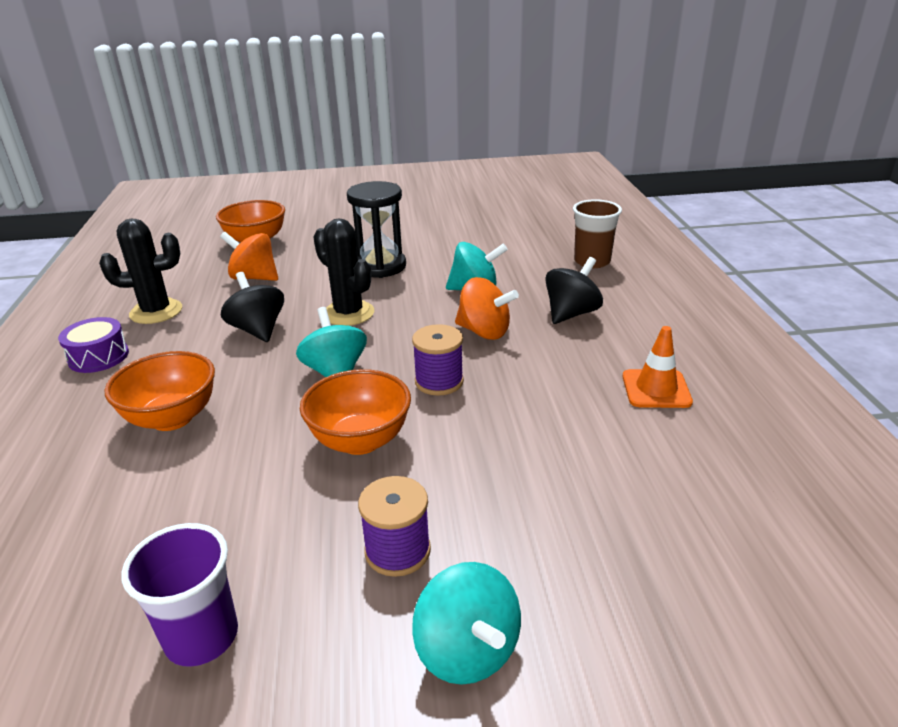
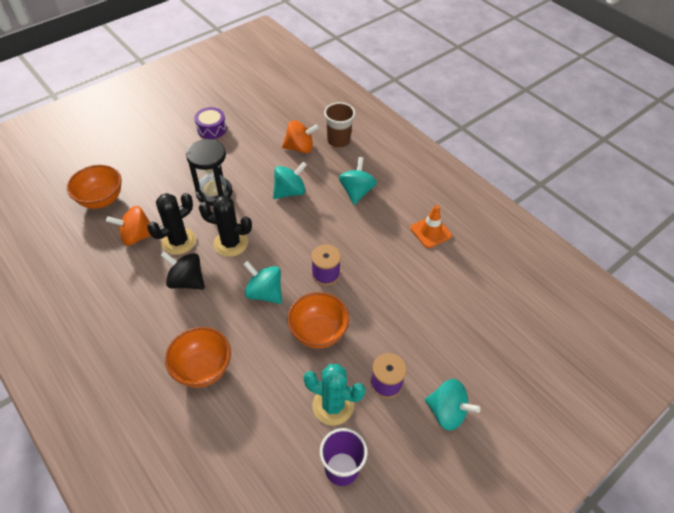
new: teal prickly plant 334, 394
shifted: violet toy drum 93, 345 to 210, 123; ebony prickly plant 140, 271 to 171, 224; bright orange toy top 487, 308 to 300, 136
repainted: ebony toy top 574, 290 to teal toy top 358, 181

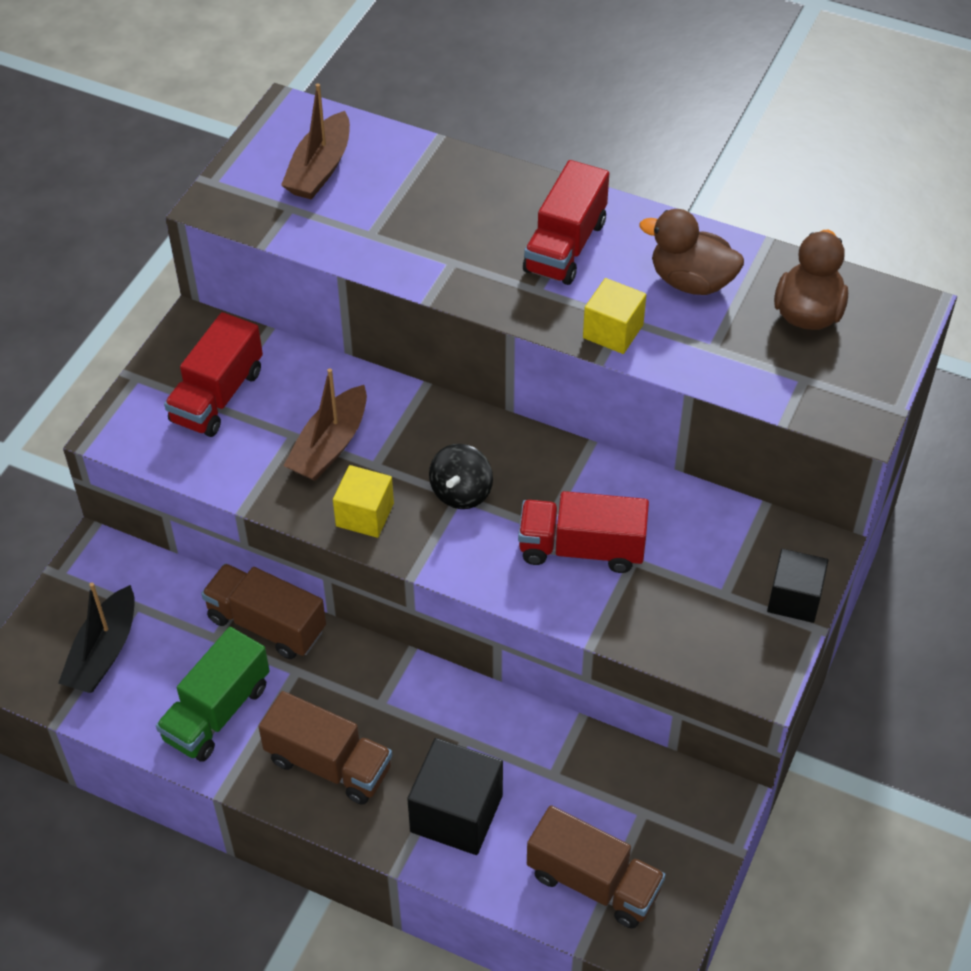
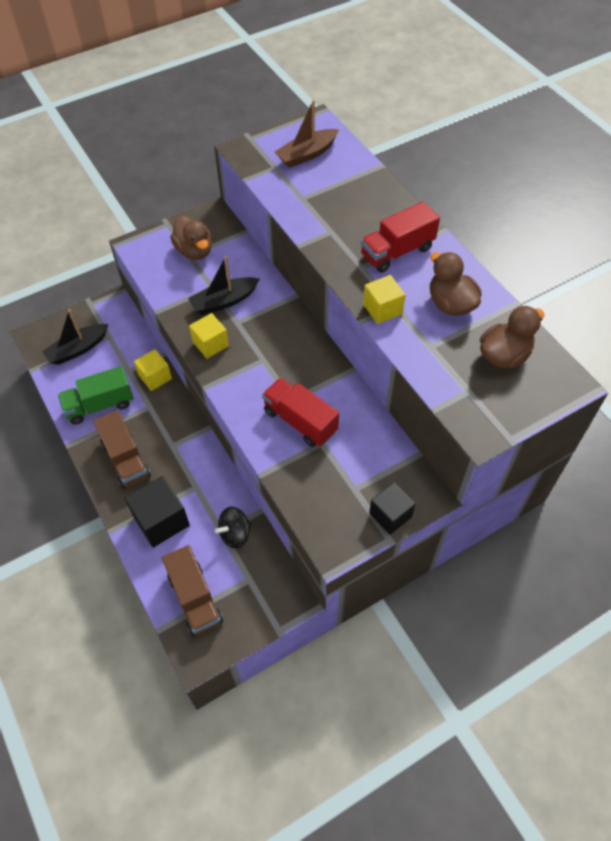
shifted: ebony toy top 461, 476 to 233, 527
swapped: scarlet truck 213, 374 to dark brown duck 191, 237; dark brown truck 263, 611 to bright yellow solid cube 153, 370
repainted: dark brown toy boat 325, 424 to ebony toy boat 224, 285

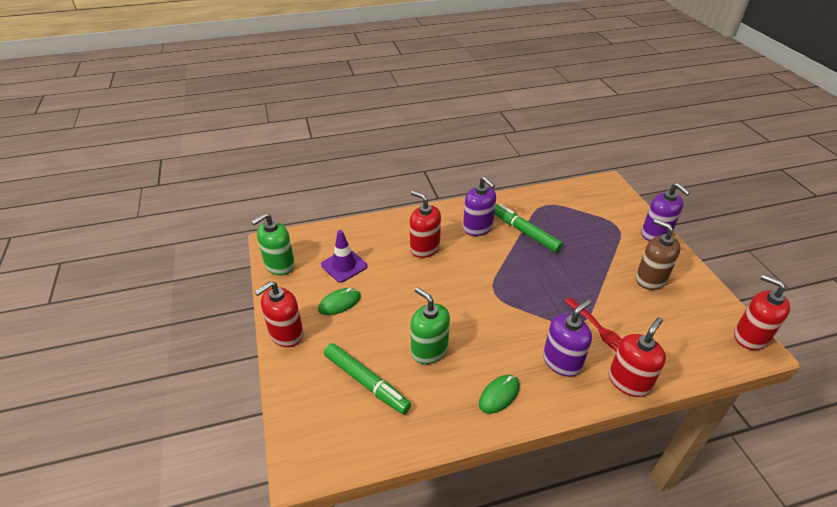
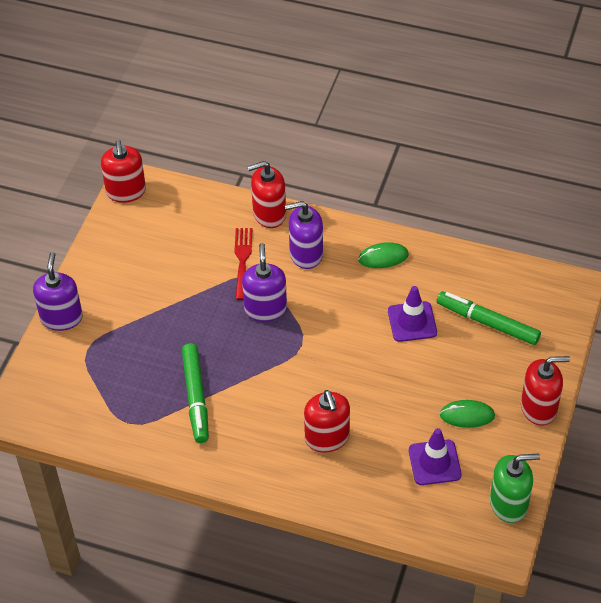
gone: dark brown pump bottle 658, 254
shifted: violet pump bottle 479, 206 to 264, 282
swapped: leaf-green pump bottle 430, 325 to violet road cone 412, 314
rotated: leaf-green marker pen 367, 378 = 489, 318 45 degrees counterclockwise

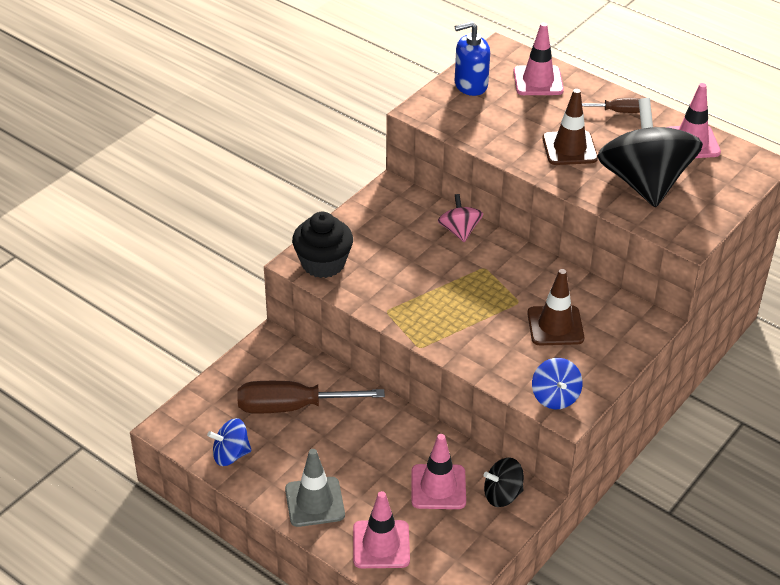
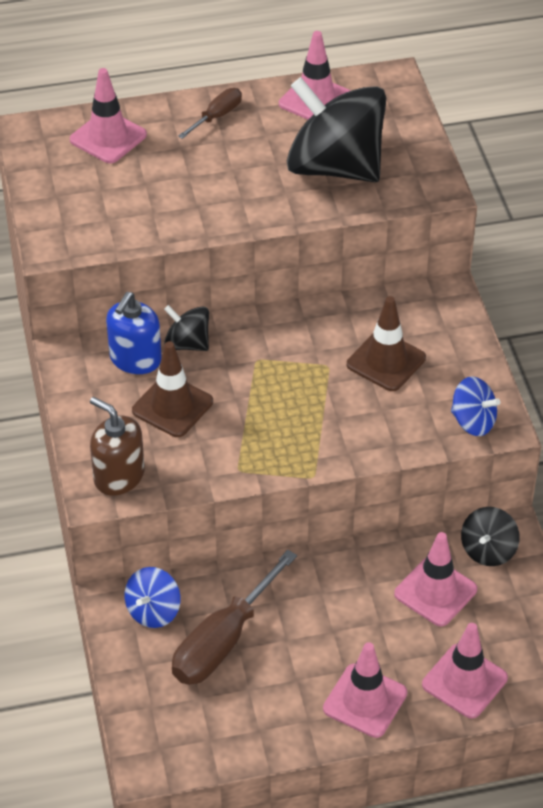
shifted: royal blue toy top 229, 442 to 153, 597; royal blue pump bottle 472, 58 to 134, 333; dark brown road cone 570, 127 to 172, 389
swapped: ebony muffin 322, 245 to dark brown pump bottle 117, 446
repainted: ash-grey road cone 315, 488 to rose-pink road cone 365, 690; rose-pink toy top 460, 218 to ebony toy top 186, 328

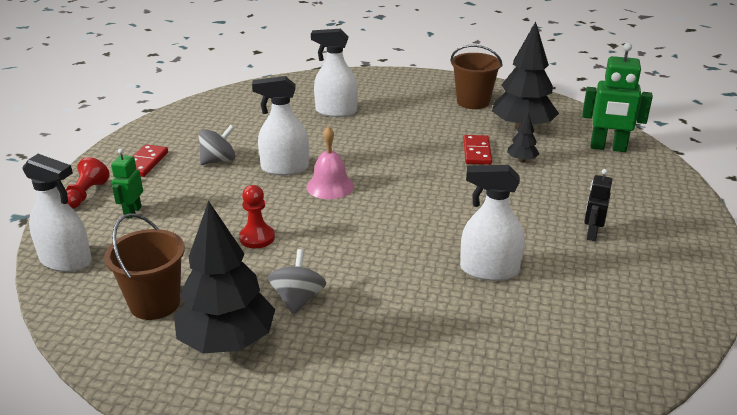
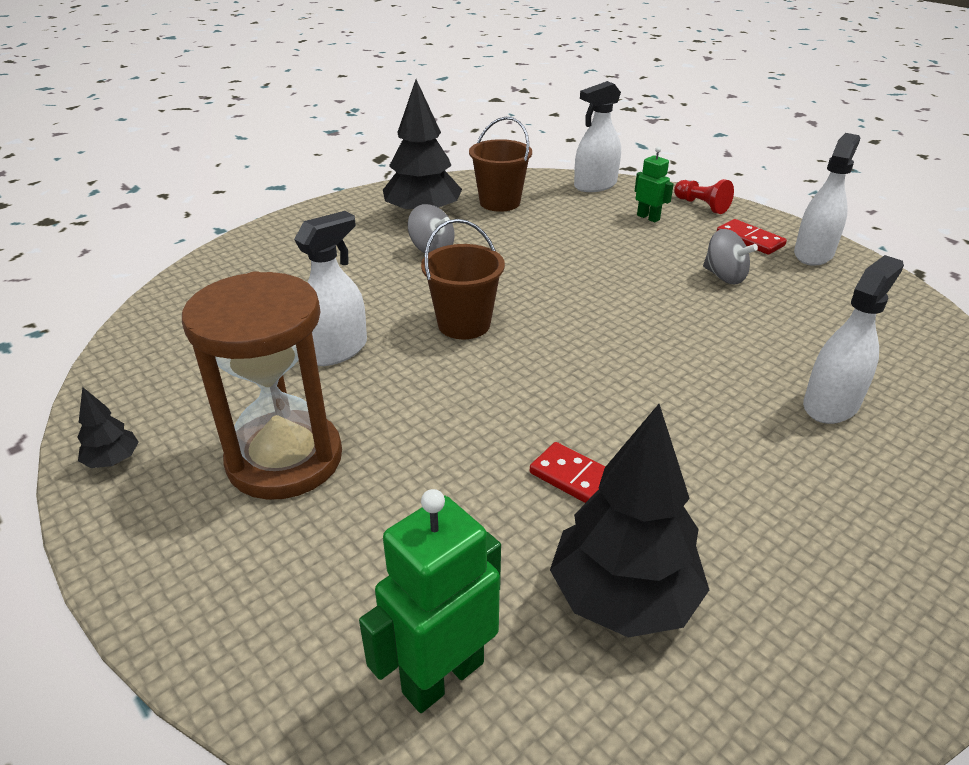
gone: scarlet chess pawn 257, 216; rose-pink hand bell 330, 162
shifted: white spray cleaner 280, 126 to 827, 199; dark brown pail 476, 77 to 463, 279; ebony tree 523, 137 to 108, 427
swapped: ebony toy robot 598, 205 to dark brown hourglass 262, 385
rotated: ash-grey toy top 217, 145 = 730, 256 45 degrees counterclockwise

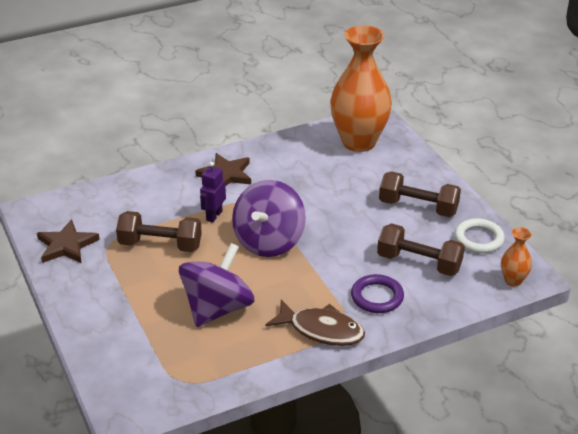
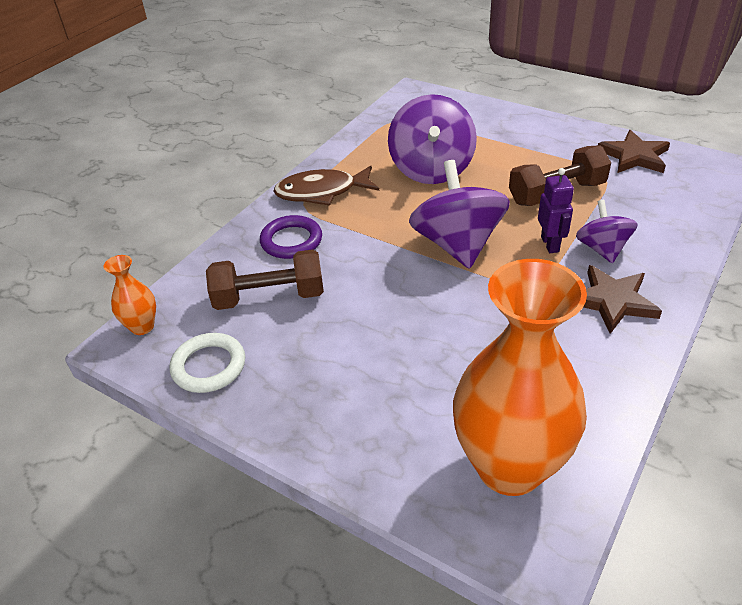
gone: dark brown dumbbell 420, 194
new: violet toy top 607, 231

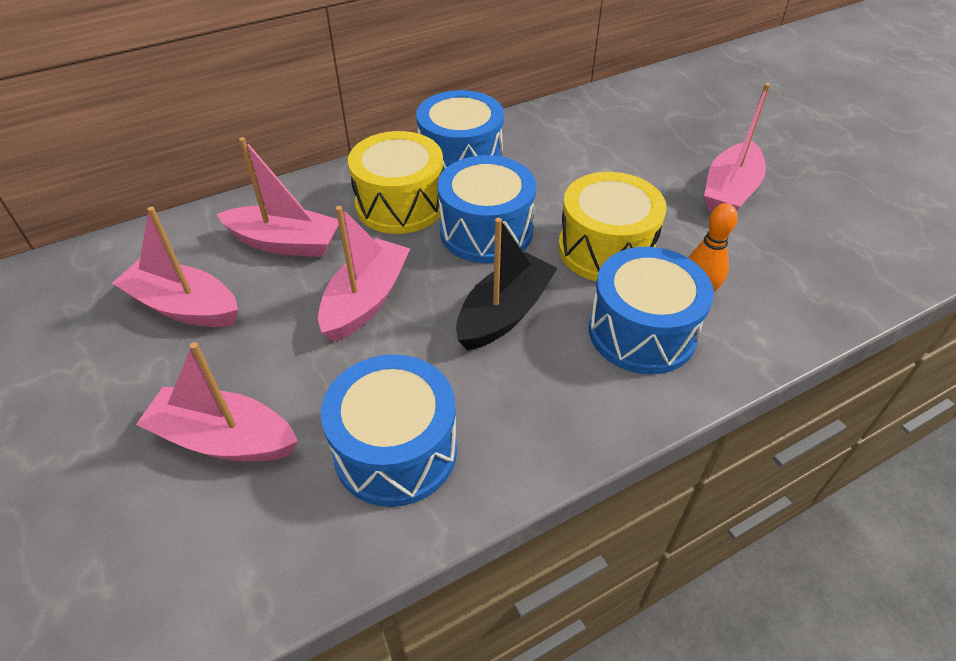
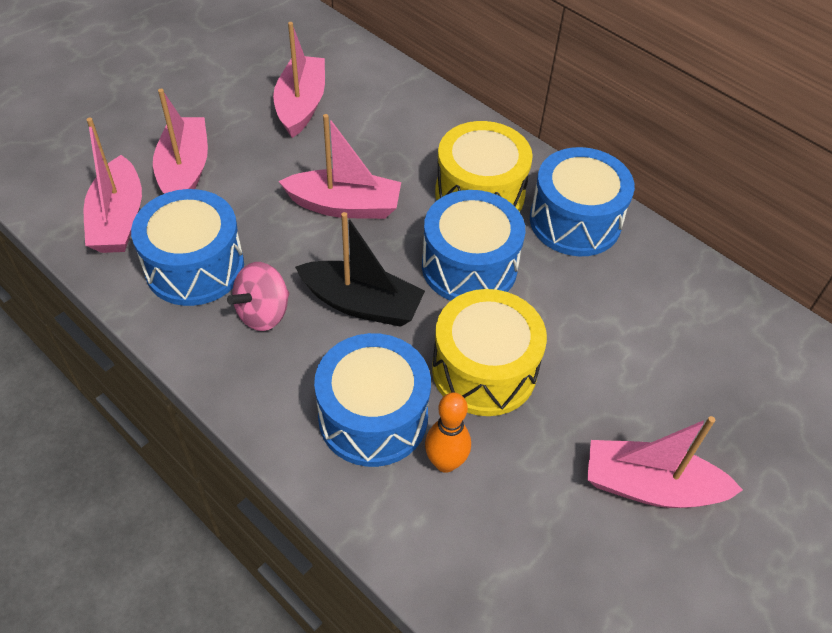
new: rose-pink toy top 258, 296
shifted: rose-pink toy boat 278, 197 to 113, 185

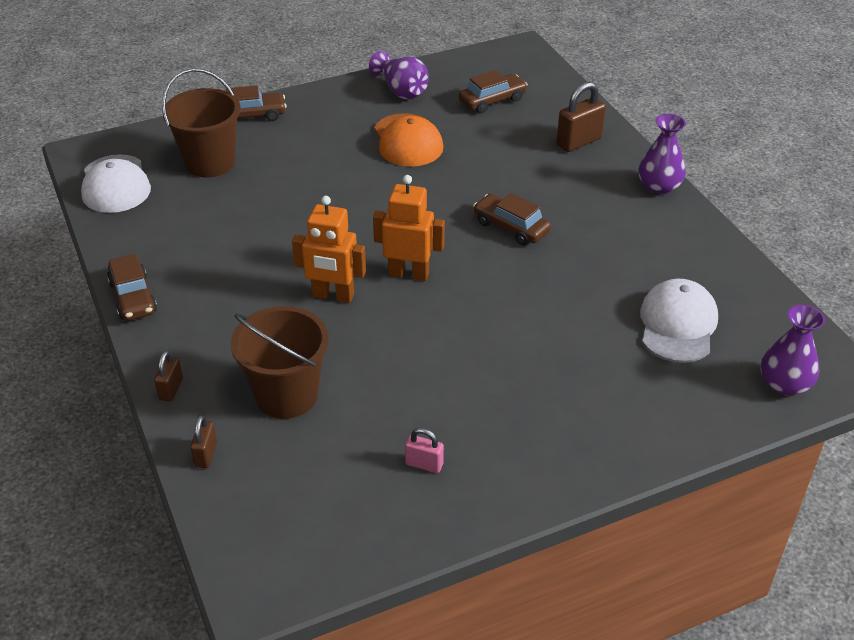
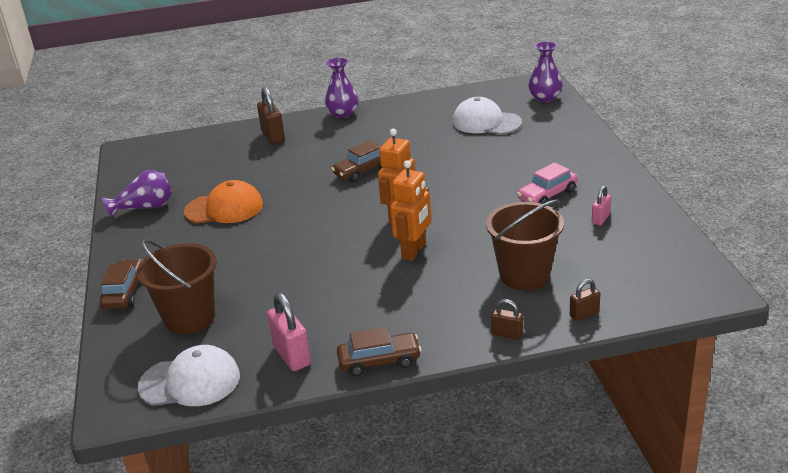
gone: dark brown car 493, 91
new: rose-pink padlock 289, 331; rose-pink car 547, 183
rotated: dark brown padlock 203, 441 = 585, 300 45 degrees counterclockwise

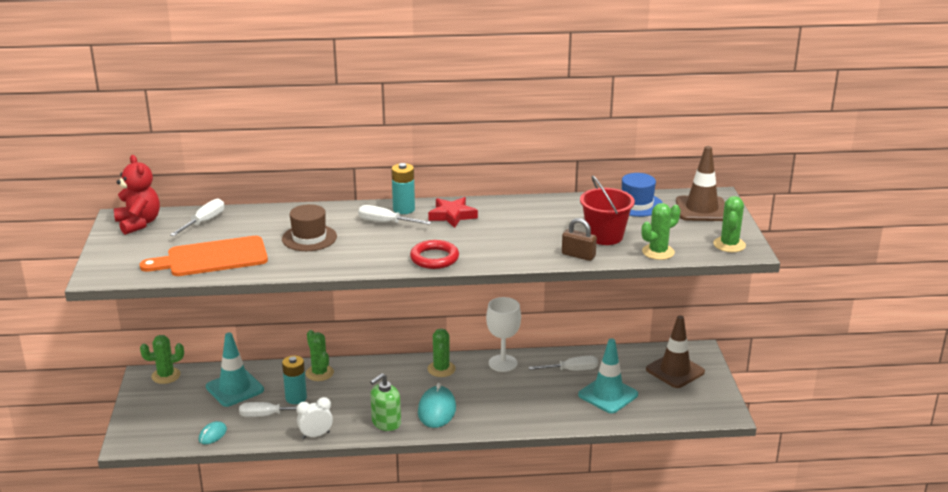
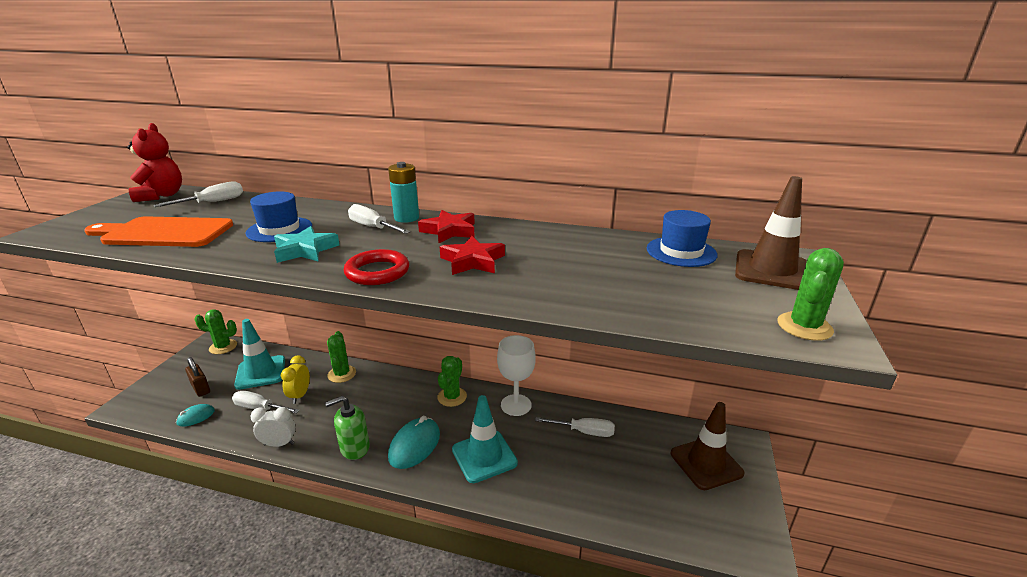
gone: scarlet pail 607, 210; leaf-green prickly plant 660, 231
new: teal five-pointed star 307, 244; scarlet five-pointed star 472, 255
shifted: dark brown padlock 579, 239 to 197, 377; teal road cone 608, 375 to 485, 439
swapped: teal battery 294, 380 to bright yellow alarm clock 295, 379
repainted: dark brown hat 309, 227 to royal blue hat 278, 216

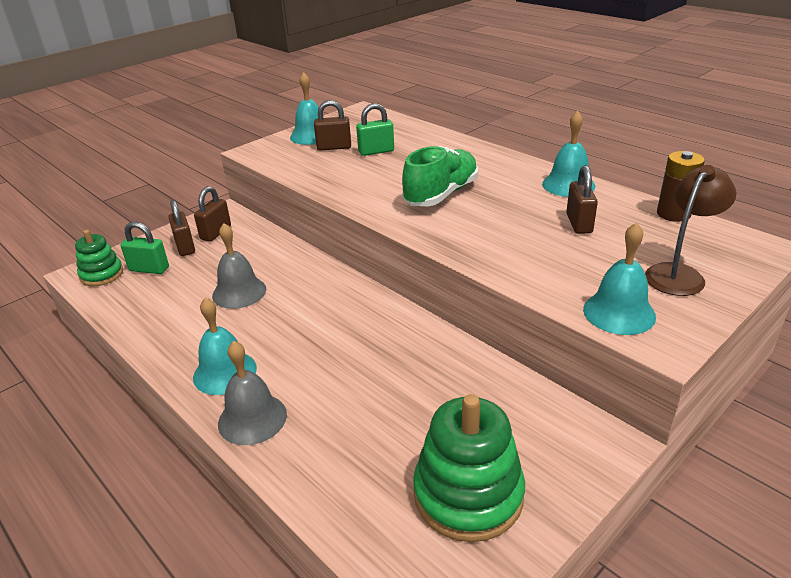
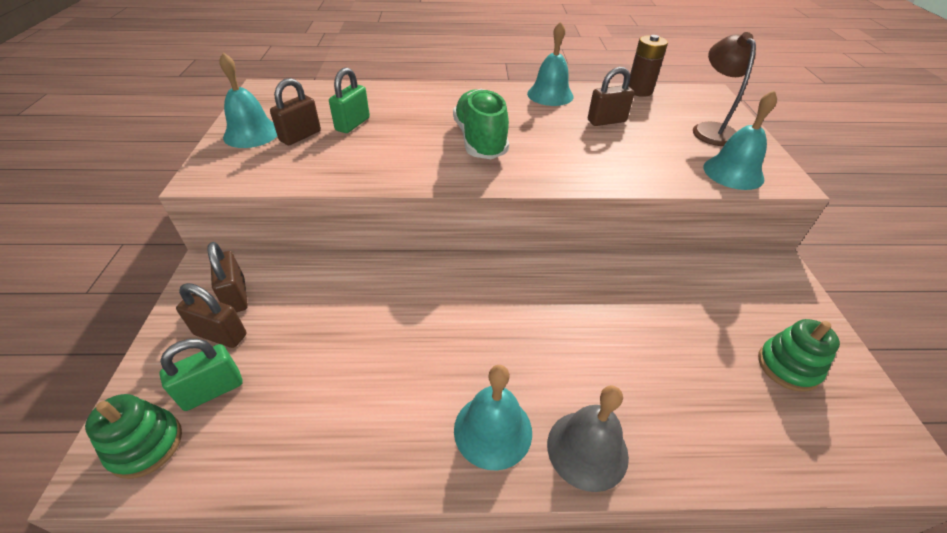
gone: ash-grey hand bell 239, 266
rotated: dark brown padlock 582, 199 = 611, 96 60 degrees counterclockwise
scaled: leaf-green ring stacker 469, 468 = 799, 355 x0.59

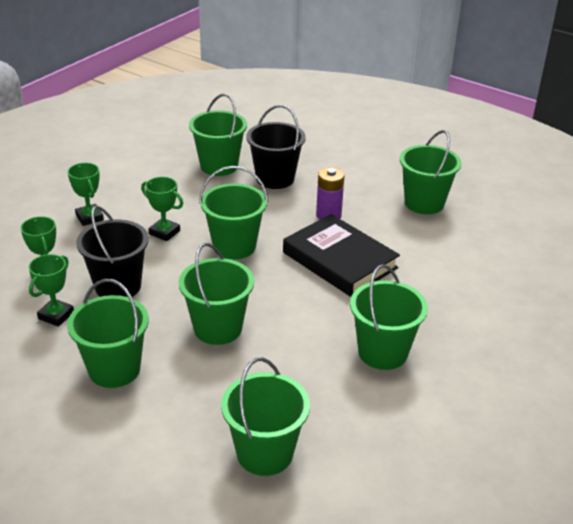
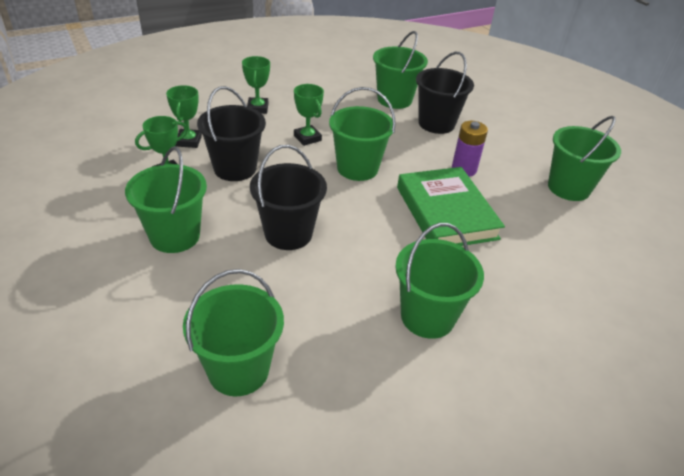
repainted: leaf-green pail 216, 294 to ebony pail 288, 197; ebony book 341, 255 to leaf-green book 451, 206

